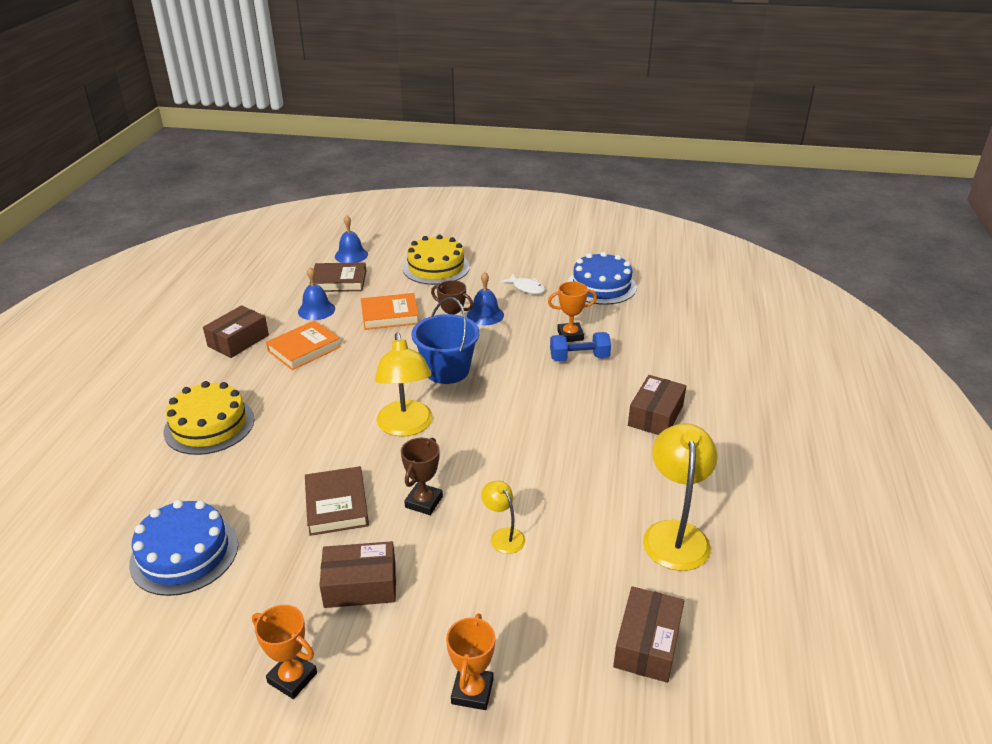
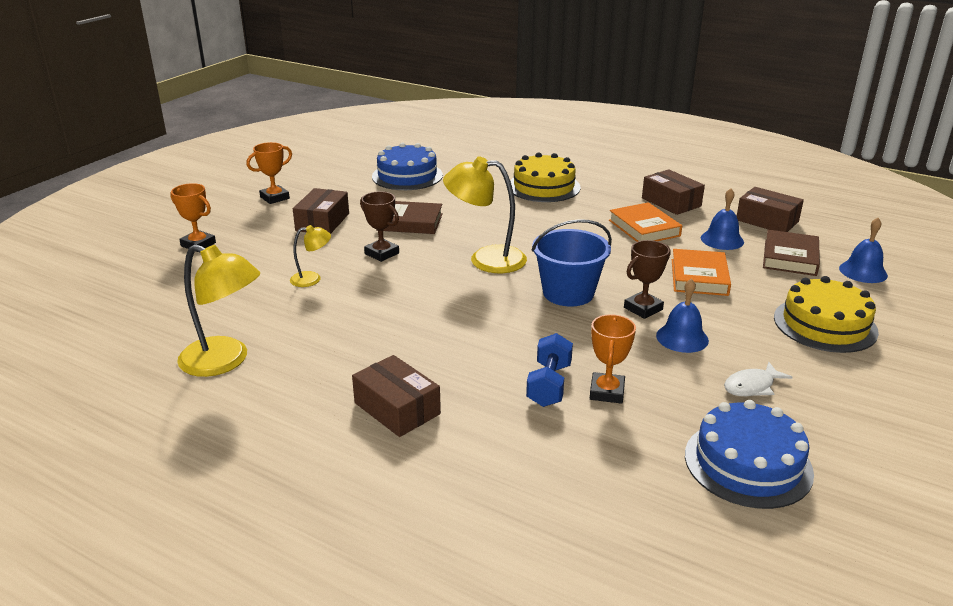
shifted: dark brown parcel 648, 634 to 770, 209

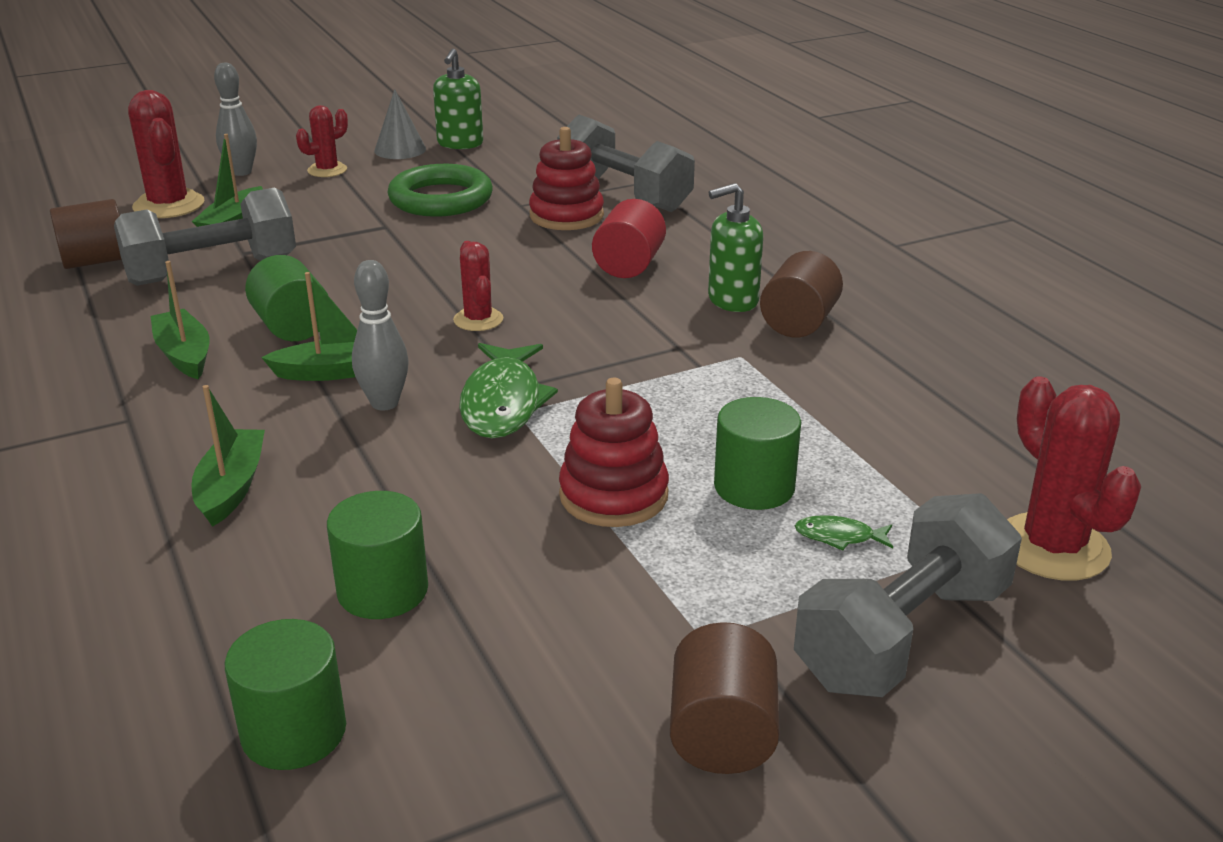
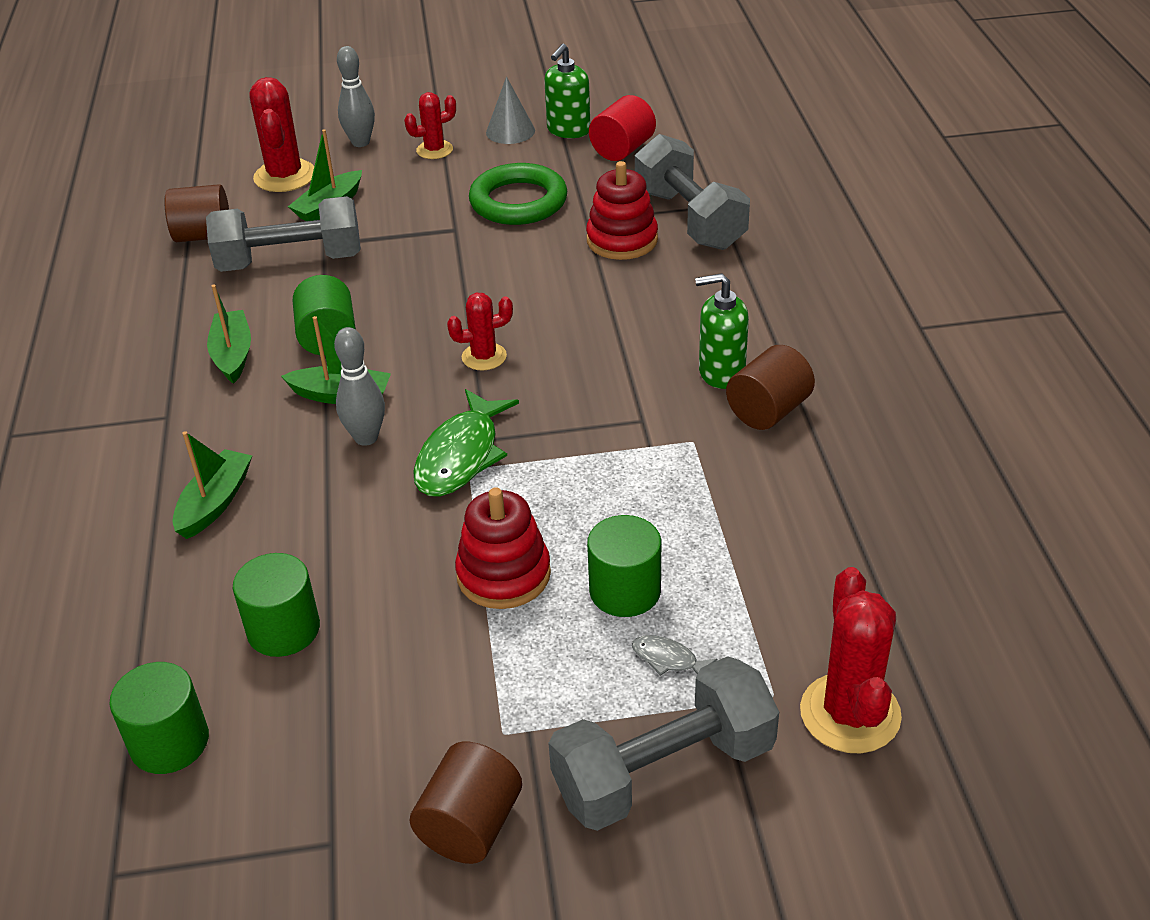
shifted: scarlet cylinder 629, 238 to 622, 128
repainted: leaf-green fish 844, 533 to ash-grey fish 674, 655
rotated: scarlet prickly plant 478, 286 = 480, 331 75 degrees clockwise

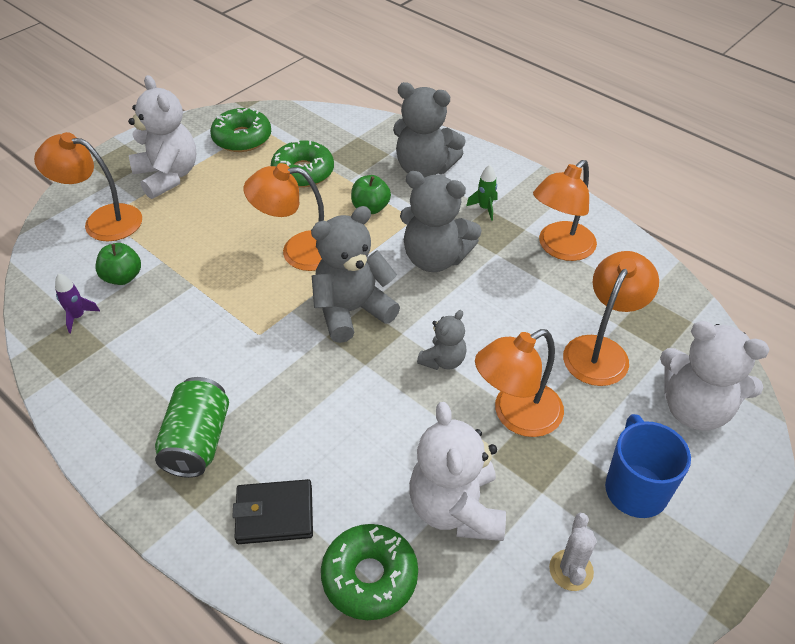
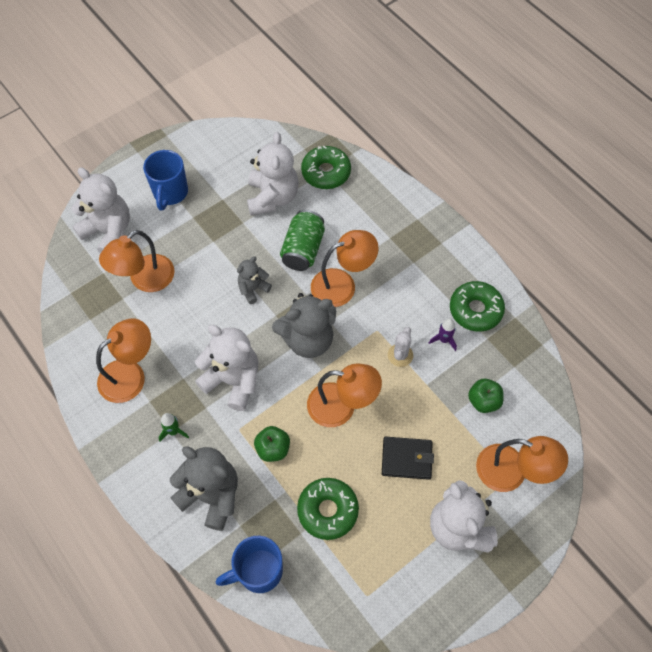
new: royal blue tea mug 249, 564
shifted: violet toy rocket 77, 303 to 443, 335; leaf-green tin 192, 427 to 302, 240; leaf-green doughnut 240, 130 to 477, 306; ebony card wallet 272, 511 to 408, 458; bright orange desk lamp 519, 383 to 345, 268; white prickly plant 573, 552 to 400, 347
repainted: ash-grey stuffed bear 441, 221 to white stuffed bear 226, 368

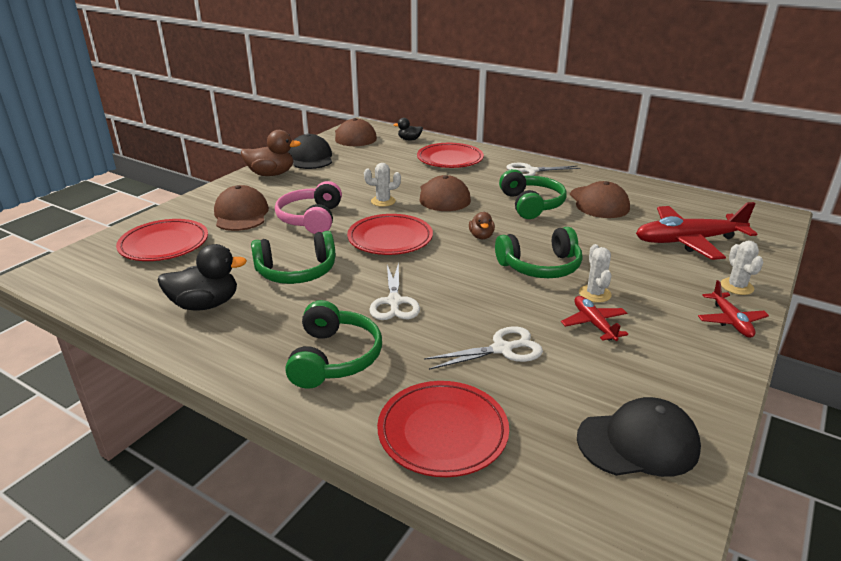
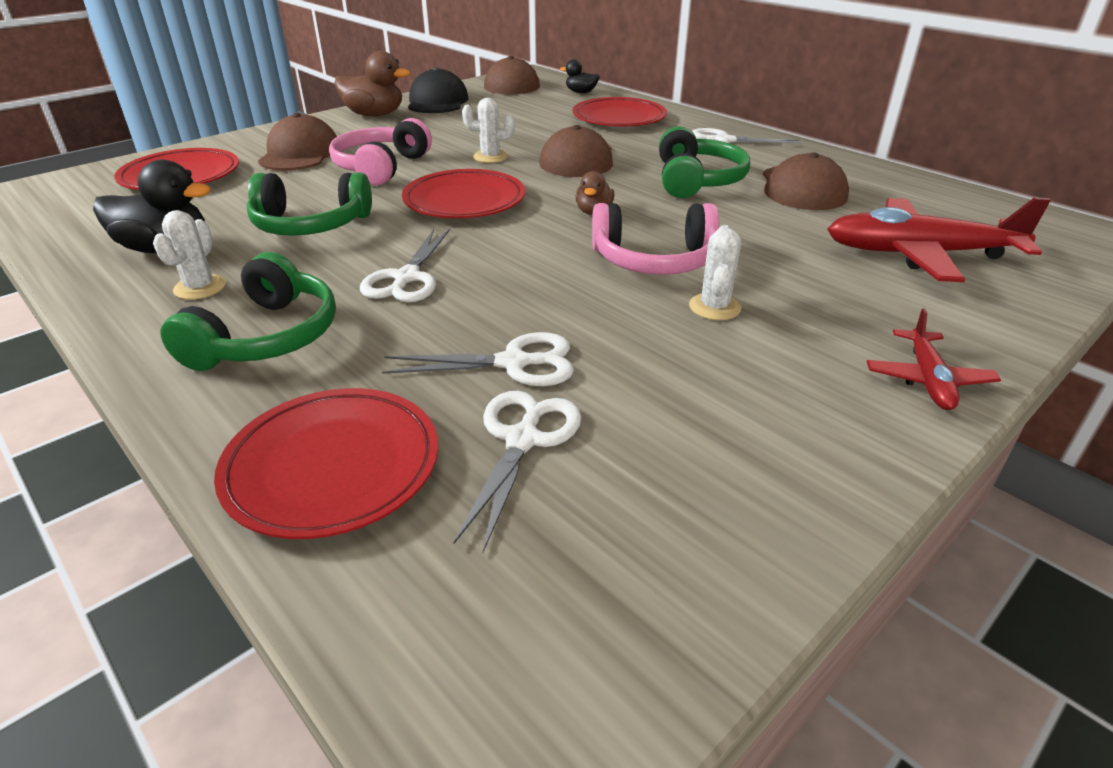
gone: scarlet toy plane 594, 318; ebony cap 639, 437
new: white pair of scissors 517, 471
shifted: white prickly plant 741, 268 to 189, 255
repainted: leaf-green headset 538, 252 to rose-pink headset 655, 239

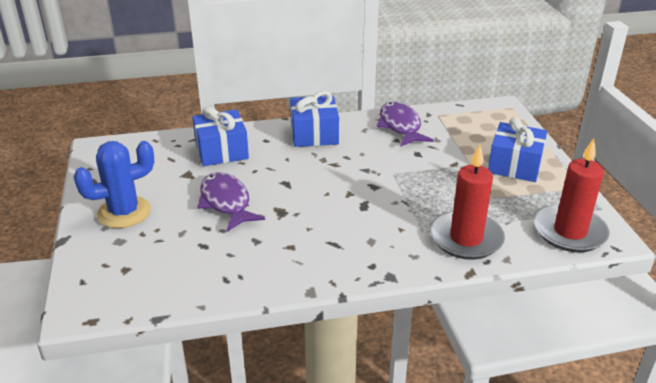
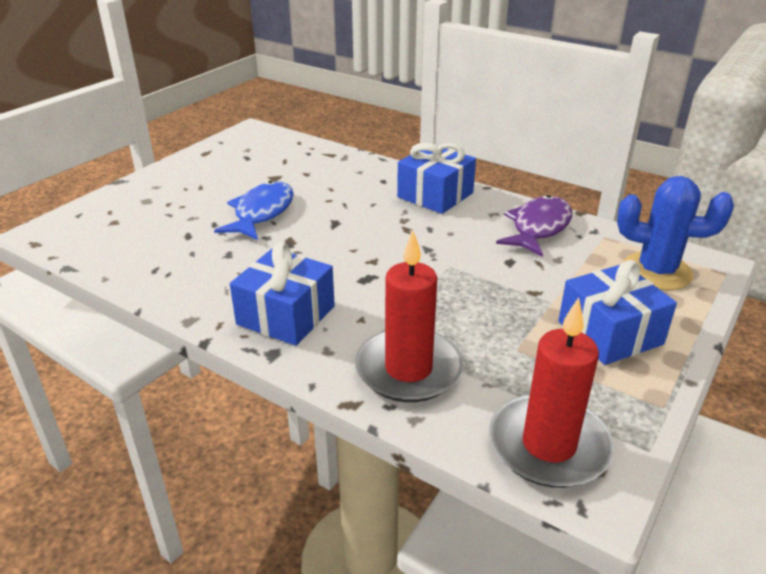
shifted: royal blue prickly plant 113, 184 to 675, 233; royal blue wrapped gift 220, 136 to 282, 294
repainted: violet fish 231, 201 to royal blue fish 254, 210

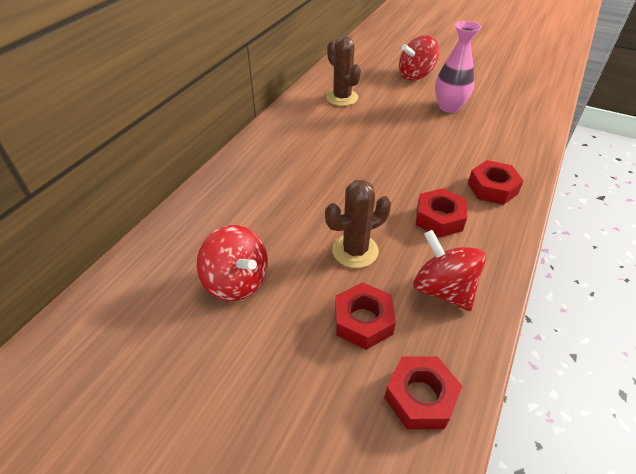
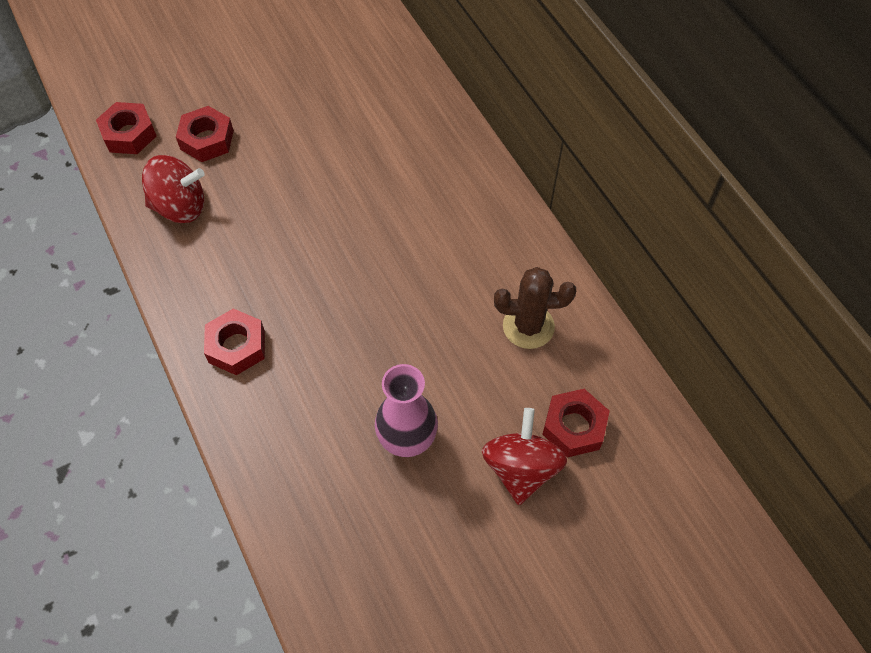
gone: scarlet toy top 232, 263; dark brown prickly plant 358, 224
shifted: scarlet nut 441, 212 to 576, 423

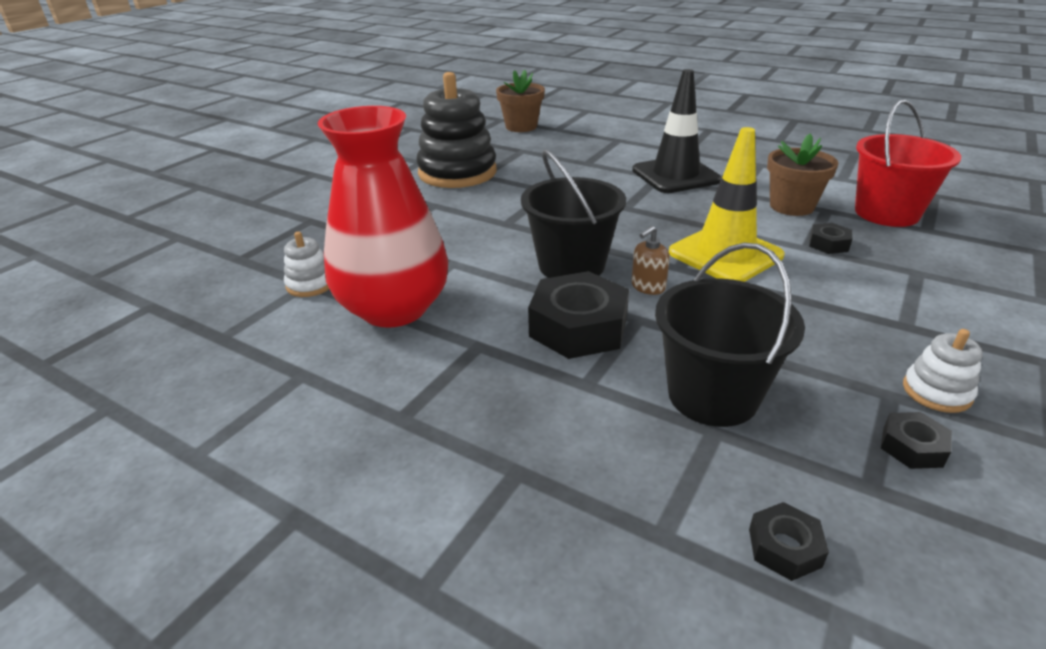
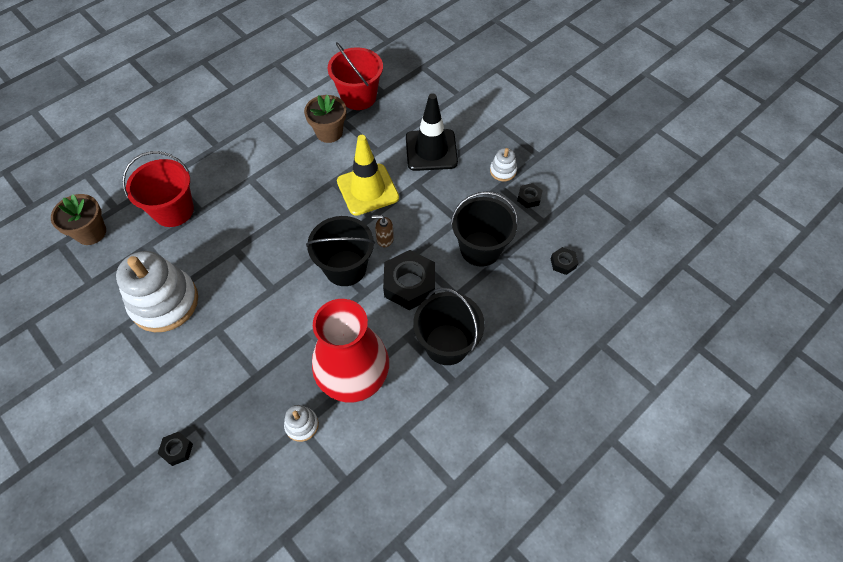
new: scarlet pail 158, 189; ebony pail 449, 326
shifted: ebony road cone 677, 131 to 432, 132; ebony nut 830, 238 to 175, 449
repainted: ebony ring stacker 456, 130 to white ring stacker 157, 291
rotated: dark brown pump bottle 650, 260 = 383, 231 120 degrees clockwise

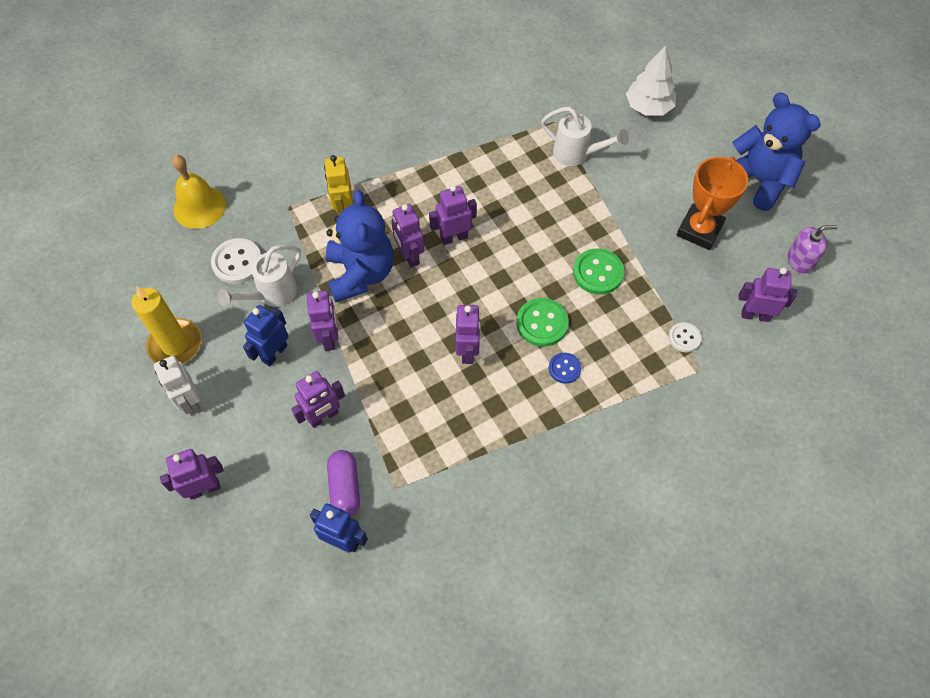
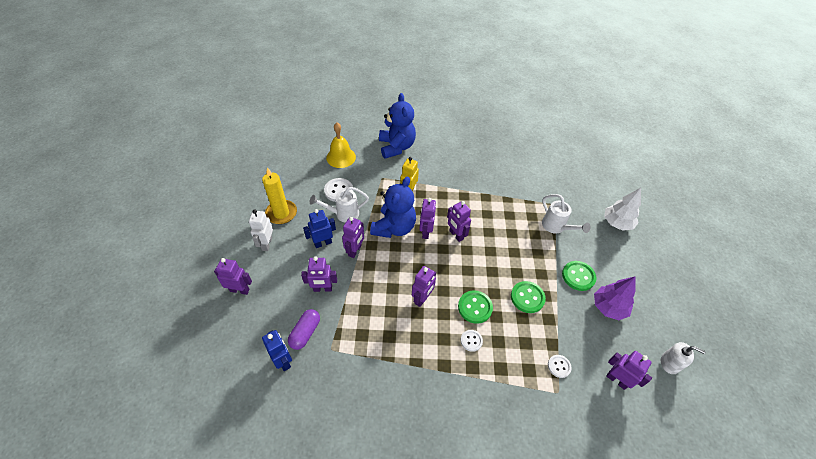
new: leaf-green button 579, 276
shifted: royal blue stuffed bear 776, 152 to 397, 126
swapped: bright orange prize cup 712, 203 to violet tree 615, 298
repainted: royal blue button 565, 368 to white button 472, 341; violet pump bottle 812, 249 to white pump bottle 683, 358
rotated: violet toy robot 453, 215 = 459, 221 135 degrees counterclockwise

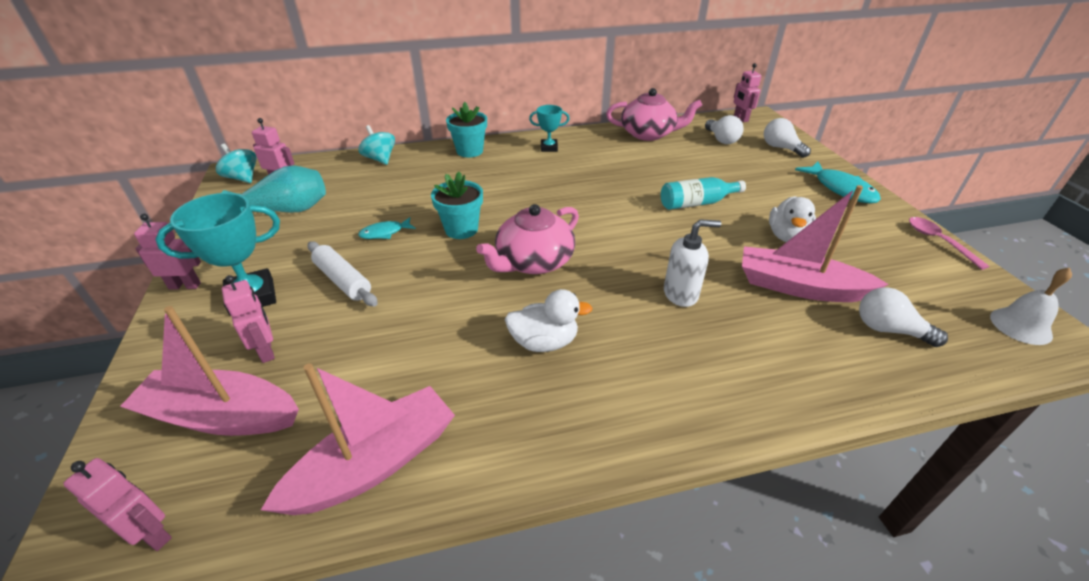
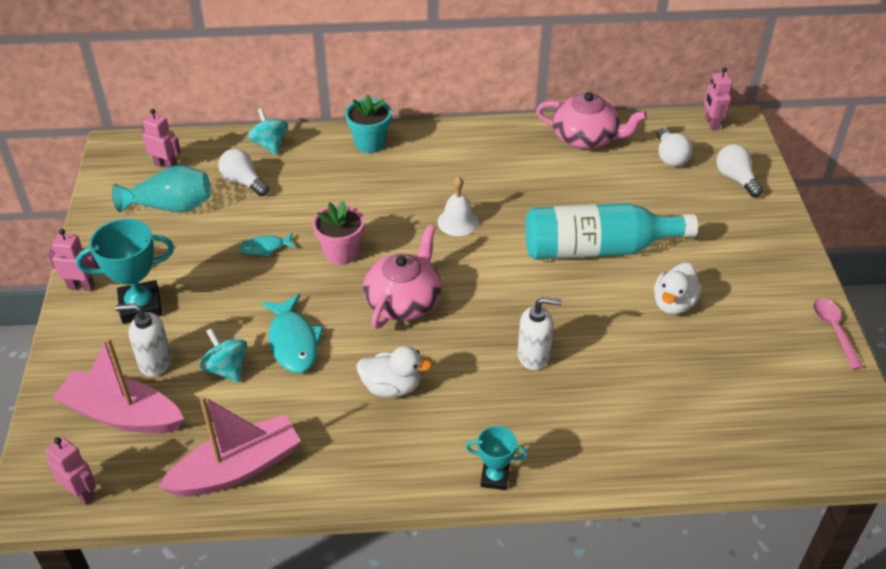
gone: white rolling pin 342, 273; rose-pink toy boat 815, 243
shifted: teal toy top 236, 163 to 223, 355; teal prize cup 549, 128 to 497, 458; teal fish 838, 182 to 292, 333; white lightbulb 903, 317 to 243, 172; white hand bell 1031, 306 to 458, 206
swapped: rose-pink toy robot 248, 319 to white pump bottle 143, 340
repainted: teal plant pot 457, 205 to rose-pink plant pot 338, 232
rotated: rose-pink china teapot 527, 239 = 402, 277 150 degrees clockwise
scaled: teal flask 703, 193 = 611, 231 x1.80

